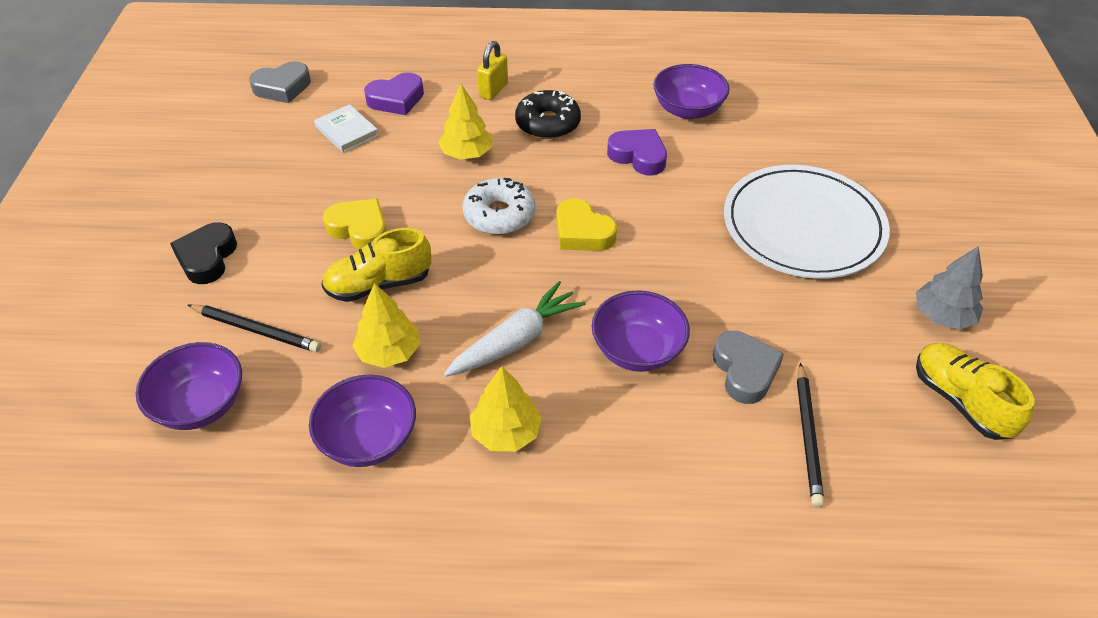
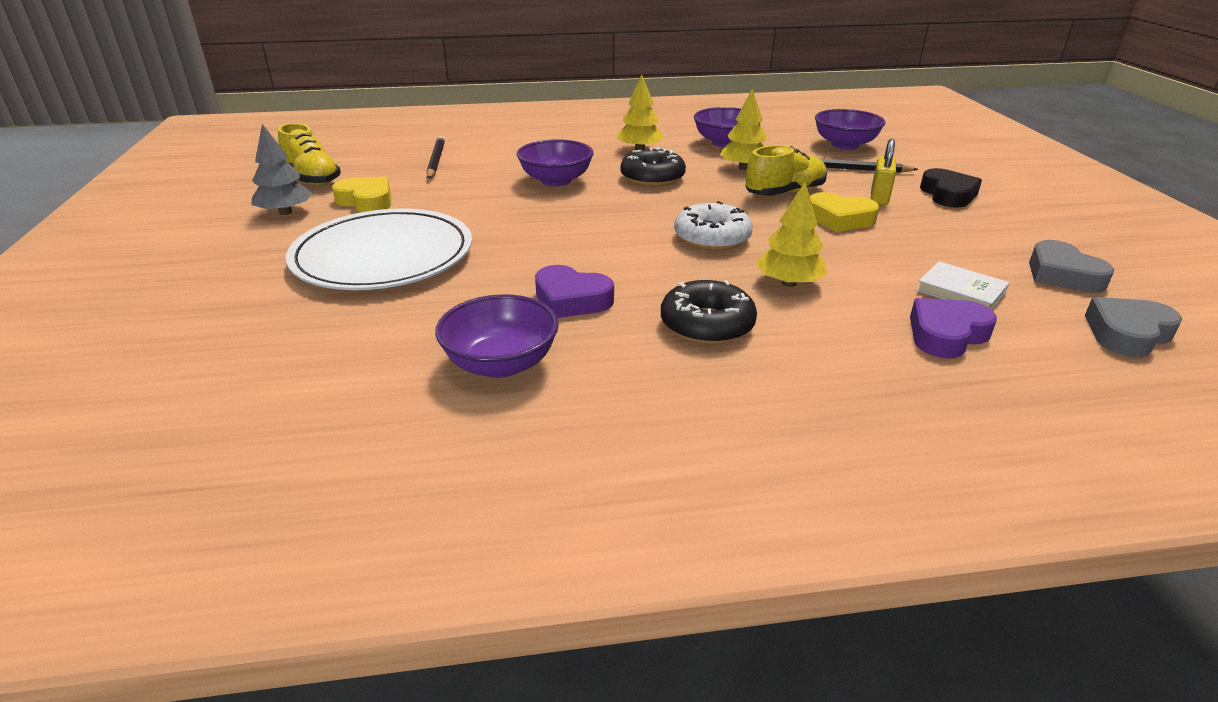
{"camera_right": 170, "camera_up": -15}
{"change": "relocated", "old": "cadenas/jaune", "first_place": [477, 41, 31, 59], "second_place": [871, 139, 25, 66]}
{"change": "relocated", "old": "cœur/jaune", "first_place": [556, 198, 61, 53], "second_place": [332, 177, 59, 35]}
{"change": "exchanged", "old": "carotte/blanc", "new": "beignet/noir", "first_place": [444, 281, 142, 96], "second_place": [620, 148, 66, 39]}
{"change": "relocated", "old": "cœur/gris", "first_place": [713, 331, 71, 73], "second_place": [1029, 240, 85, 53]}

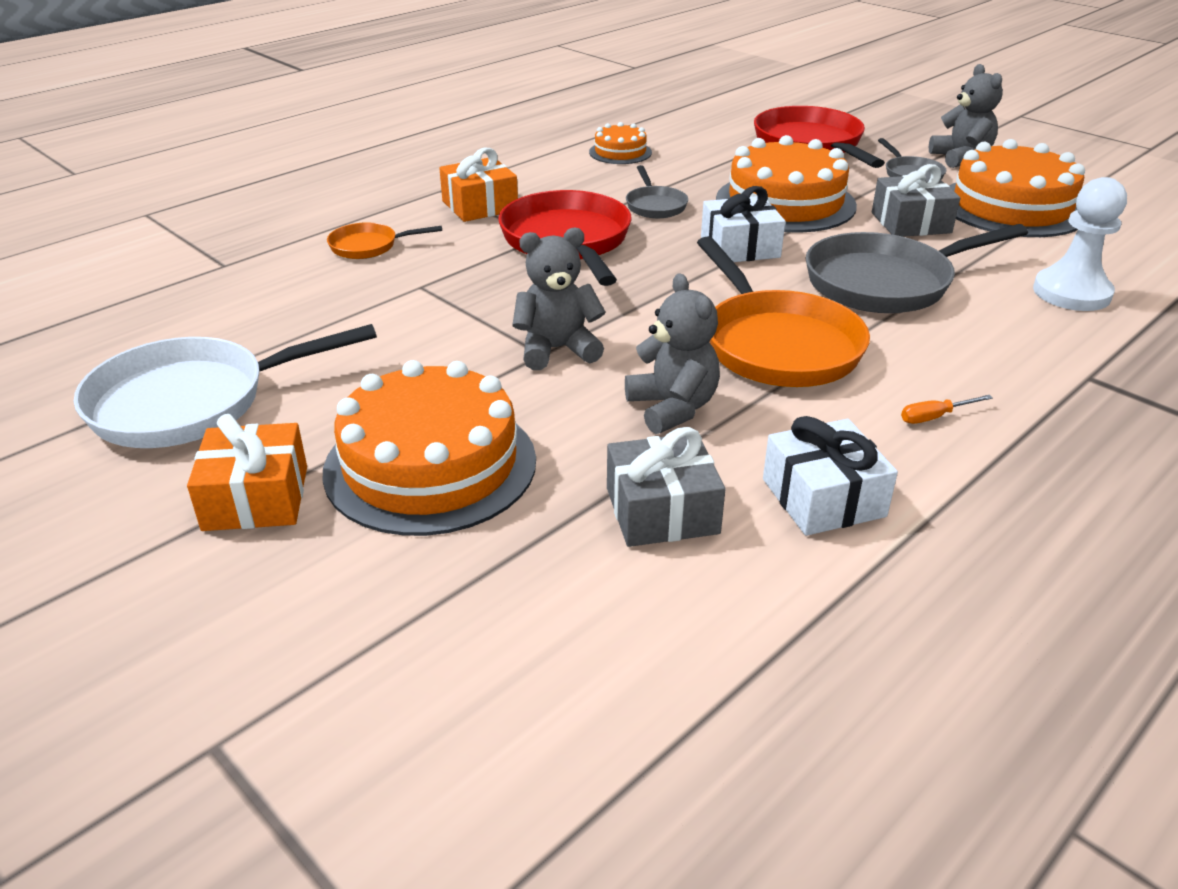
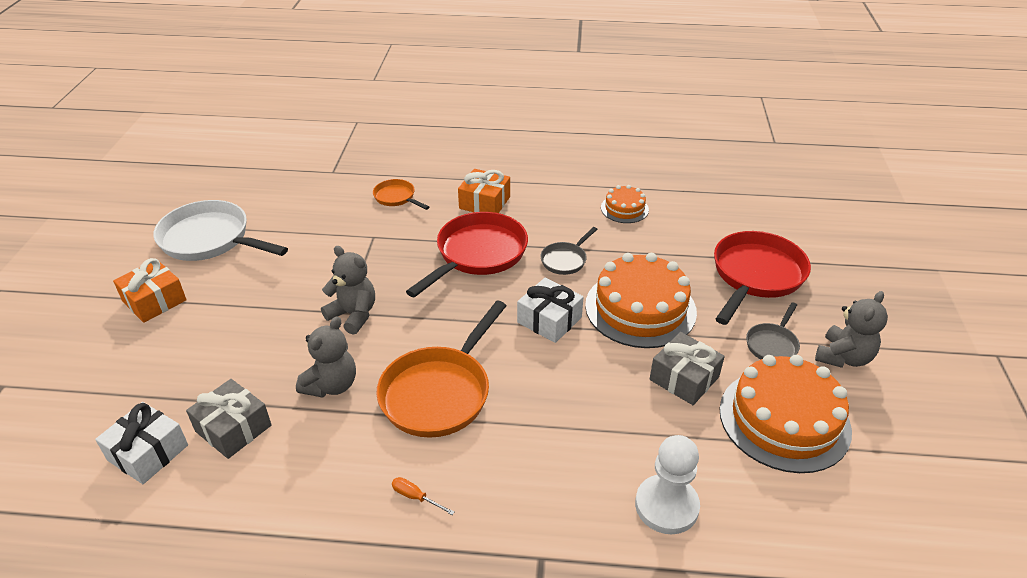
{"camera_right": 50, "camera_up": 5}
{"change": "missing", "old": "poêle/gris", "first_place": [805, 224, 223, 89]}
{"change": "missing", "old": "gâteau/orange", "first_place": [322, 360, 214, 176]}
{"change": "relocated", "old": "cadeau/blanc", "first_place": [763, 416, 135, 120], "second_place": [95, 402, 93, 82]}

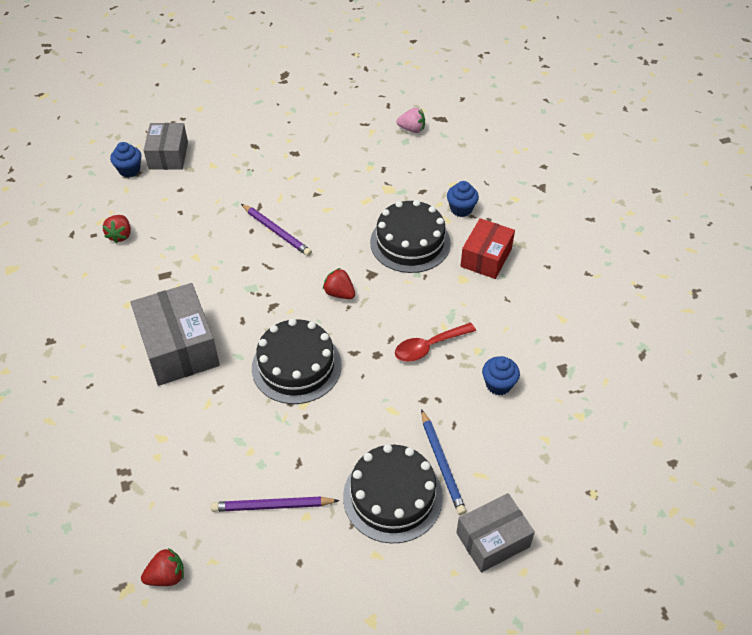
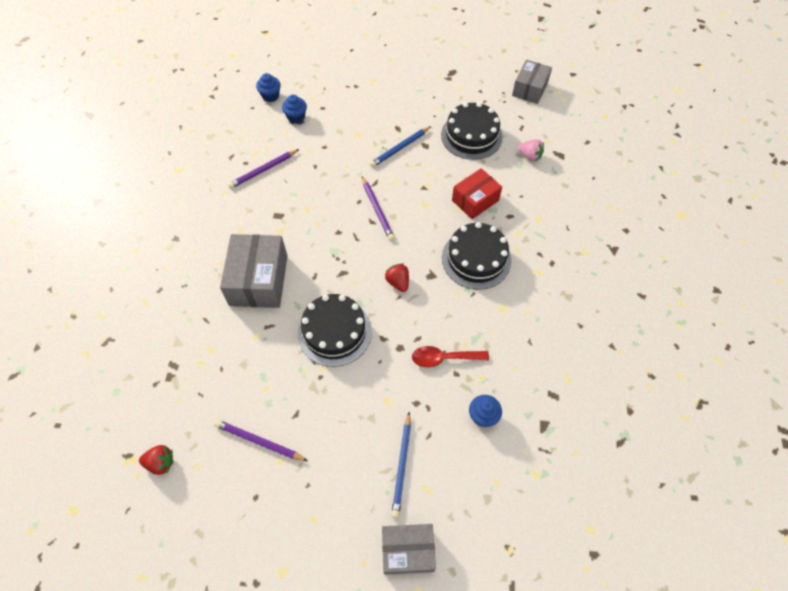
{"camera_right": 25, "camera_up": 10}
{"change": "relocated", "old": "boîte/gris", "first_place": [144, 123, 44, 47], "second_place": [512, 60, 40, 44]}
{"change": "relocated", "old": "muffin/bleu", "first_place": [447, 181, 32, 36], "second_place": [256, 73, 25, 29]}
{"change": "exchanged", "old": "fraise/rouge", "new": "crayon/violet", "first_place": [102, 215, 29, 28], "second_place": [228, 149, 71, 40]}
{"change": "relocated", "old": "boîte/rouge", "first_place": [460, 218, 55, 61], "second_place": [452, 168, 50, 51]}
{"change": "relocated", "old": "gâteau/noir", "first_place": [343, 444, 100, 99], "second_place": [441, 102, 62, 58]}
{"change": "appeared", "new": "crayon/bleu", "second_place": [370, 126, 61, 41]}

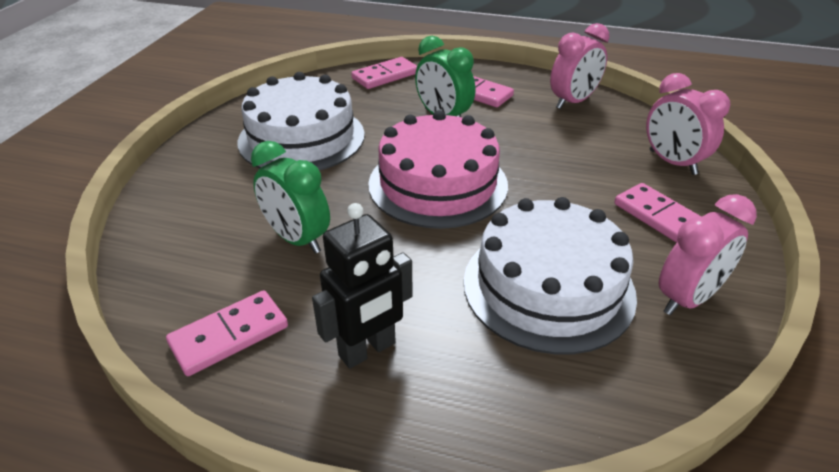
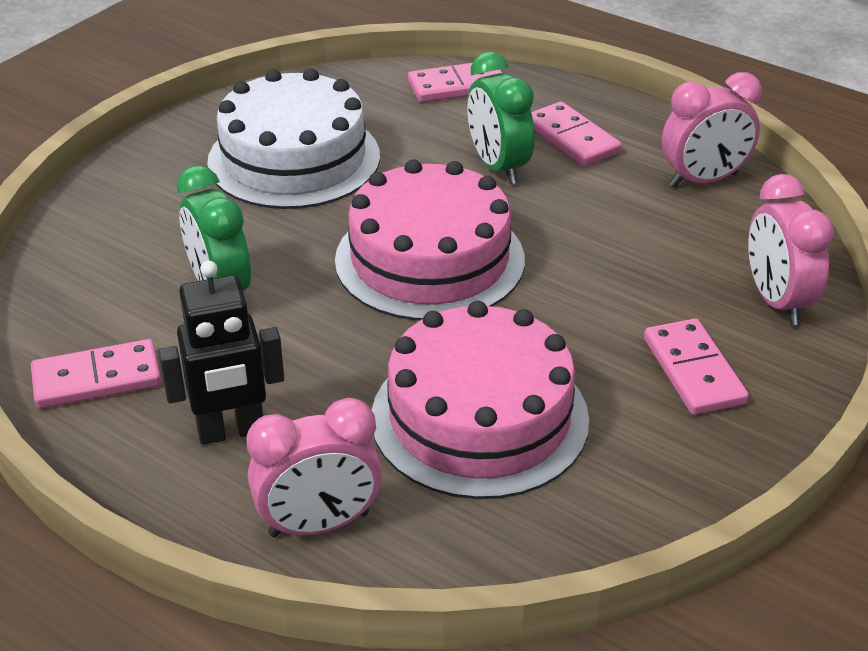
{"camera_right": 20, "camera_up": 0}
{"change": "relocated", "old": "réveil/rose", "first_place": [659, 194, 98, 121], "second_place": [246, 398, 136, 139]}
{"change": "colour", "old": "gâteau/blanc", "new": "gâteau/rose", "first_place": [463, 197, 174, 157], "second_place": [372, 301, 217, 198]}

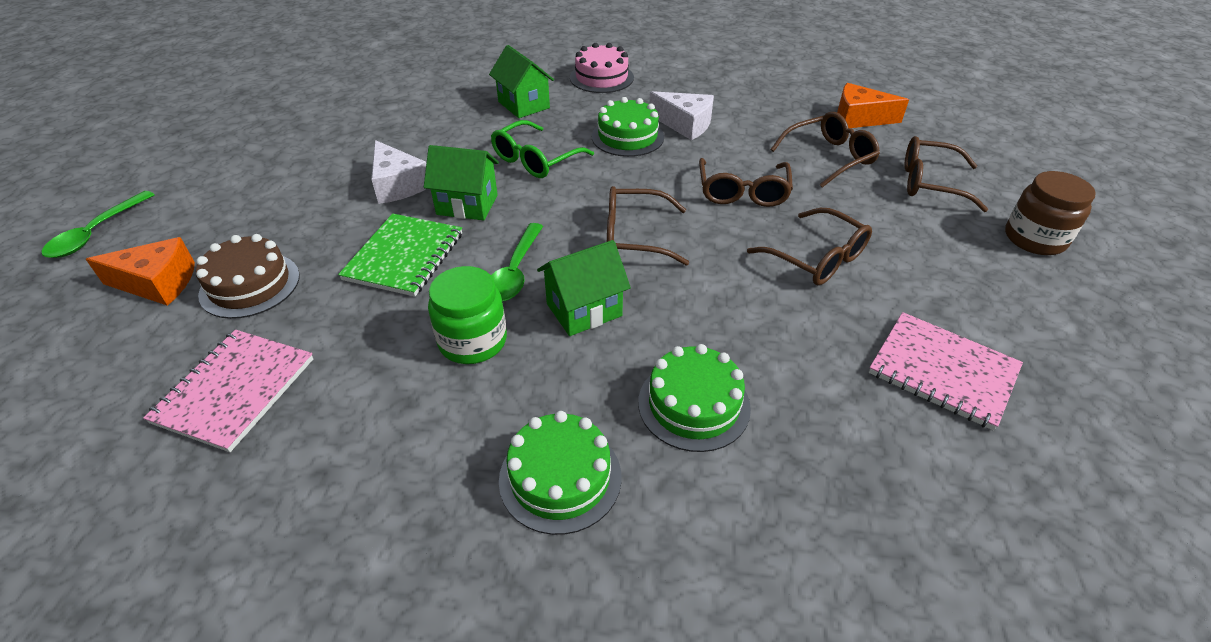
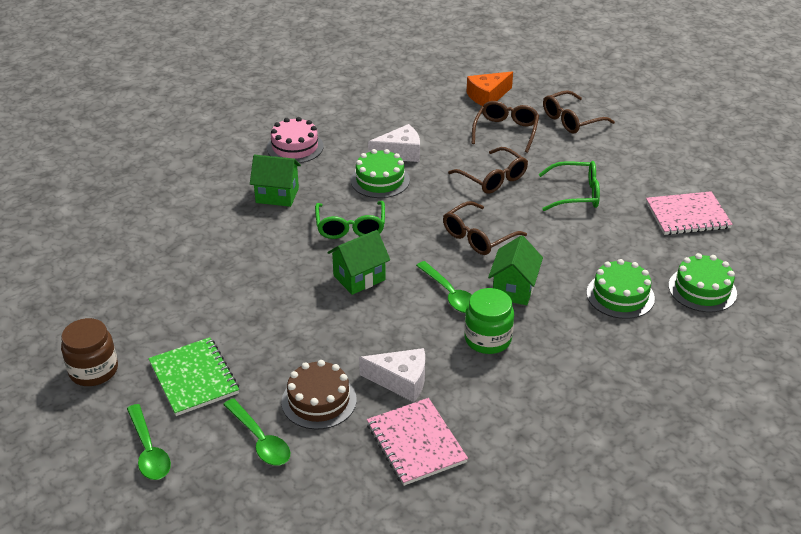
{"camera_right": -45, "camera_up": -5}
{"change": "relocated", "old": "fromage/blanc", "first_place": [371, 140, 55, 64], "second_place": [359, 348, 66, 54]}
{"change": "relocated", "old": "bocal/marron", "first_place": [1005, 171, 91, 84], "second_place": [61, 318, 57, 68]}
{"change": "colour", "old": "lunettes/marron", "new": "lunettes/vert", "first_place": [747, 208, 125, 77], "second_place": [539, 161, 61, 50]}
{"change": "relocated", "old": "carnet/vert", "first_place": [338, 213, 124, 84], "second_place": [148, 337, 91, 79]}
{"change": "exchanged", "old": "fromage/orange", "new": "cuillère/vert", "first_place": [86, 237, 109, 69], "second_place": [223, 398, 67, 68]}
{"change": "relocated", "old": "gâteau/vert", "first_place": [499, 411, 123, 124], "second_place": [669, 253, 68, 59]}

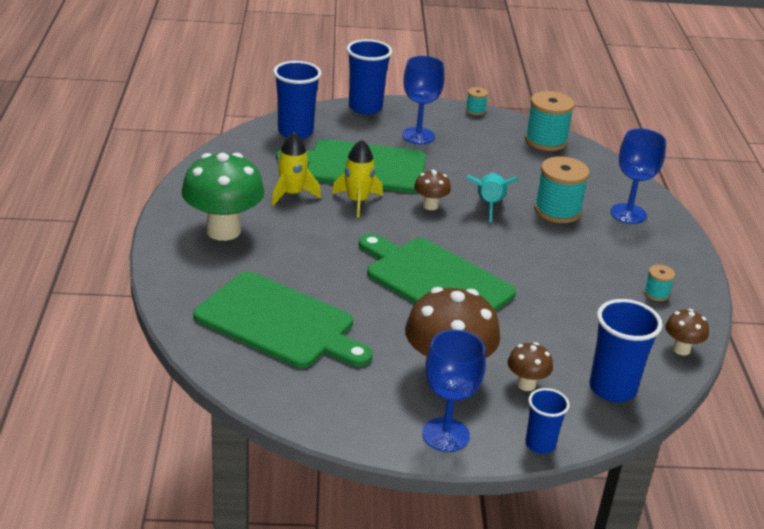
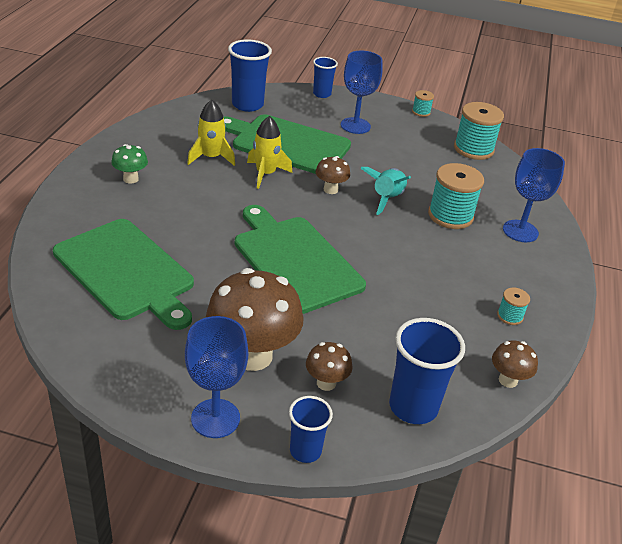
{"camera_right": 15, "camera_up": 5}
{"change": "size", "old": "gobelet/bleu", "first_place": [347, 39, 45, 76], "second_place": [313, 57, 25, 41], "factor": 0.6}
{"change": "size", "old": "champignon/vert", "first_place": [182, 153, 83, 88], "second_place": [111, 144, 37, 39], "factor": 0.48}

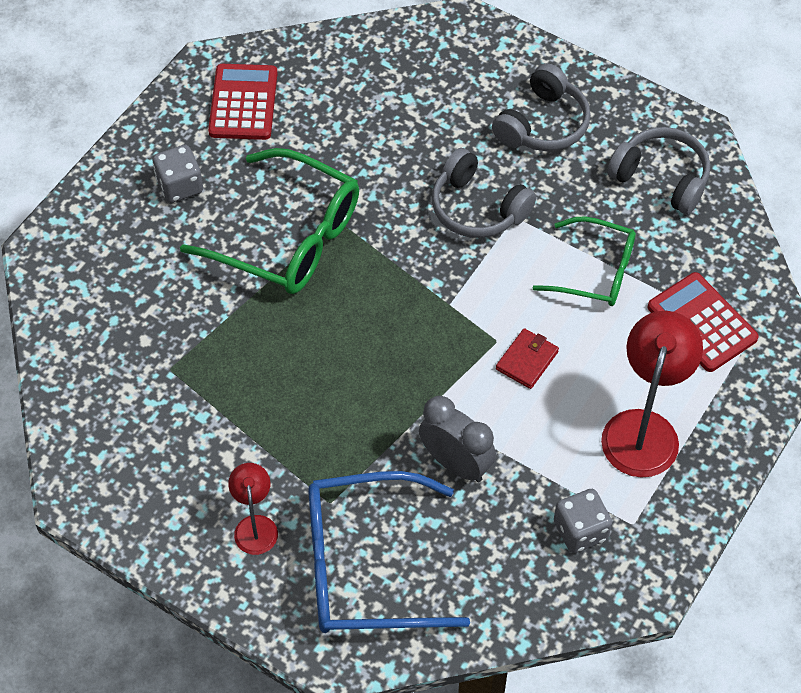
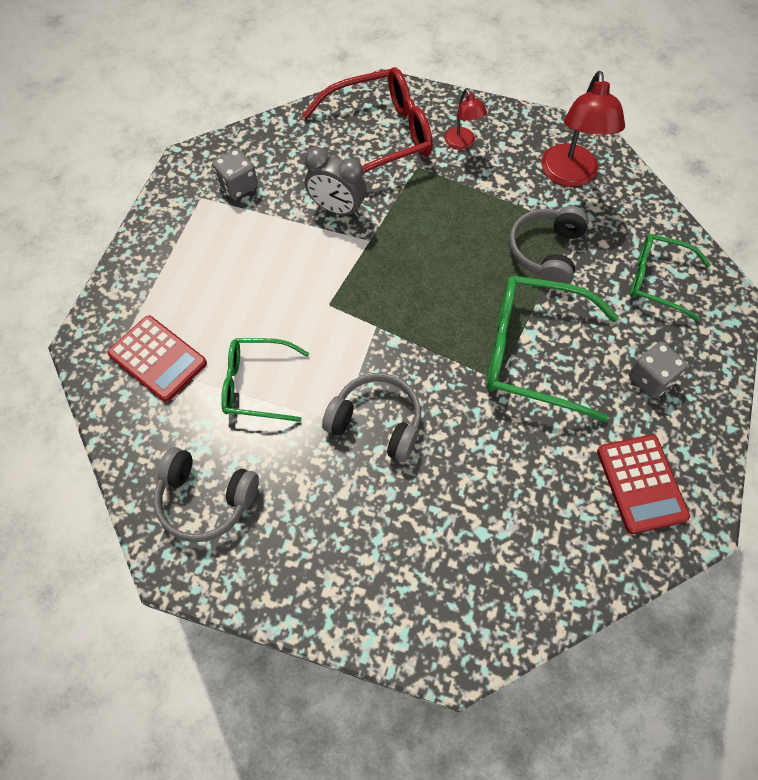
{"camera_right": 165, "camera_up": 5}
{"change": "relocated", "old": "casque audio/gris", "first_place": [492, 63, 99, 88], "second_place": [509, 206, 80, 78]}
{"change": "relocated", "old": "lampe/rouge", "first_place": [601, 311, 102, 166], "second_place": [541, 71, 84, 116]}
{"change": "missing", "old": "portefeuille/rouge", "first_place": [496, 328, 63, 61]}
{"change": "colour", "old": "lunettes/bleu", "new": "lunettes/rouge", "first_place": [308, 471, 162, 162], "second_place": [302, 67, 131, 106]}
{"change": "appeared", "new": "lunettes/vert", "second_place": [630, 234, 81, 88]}

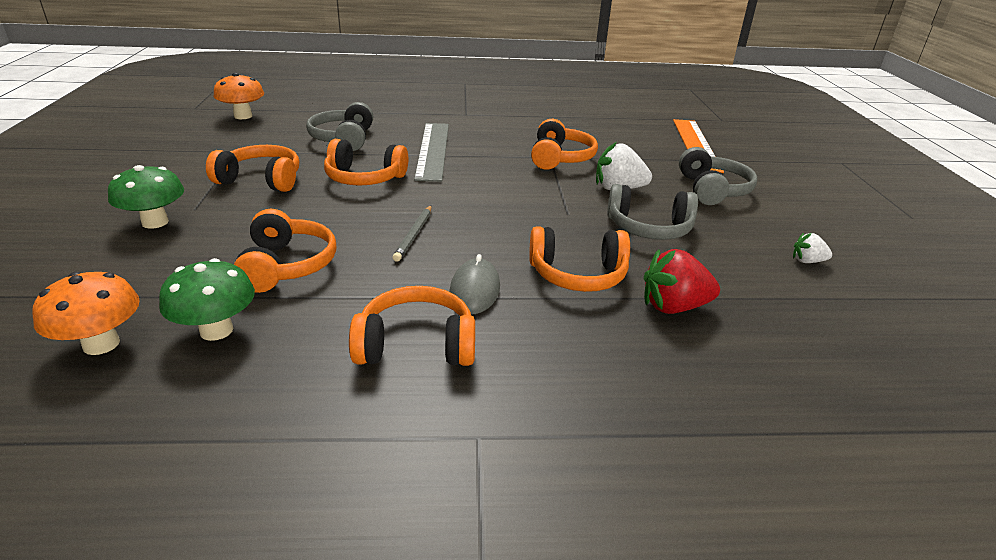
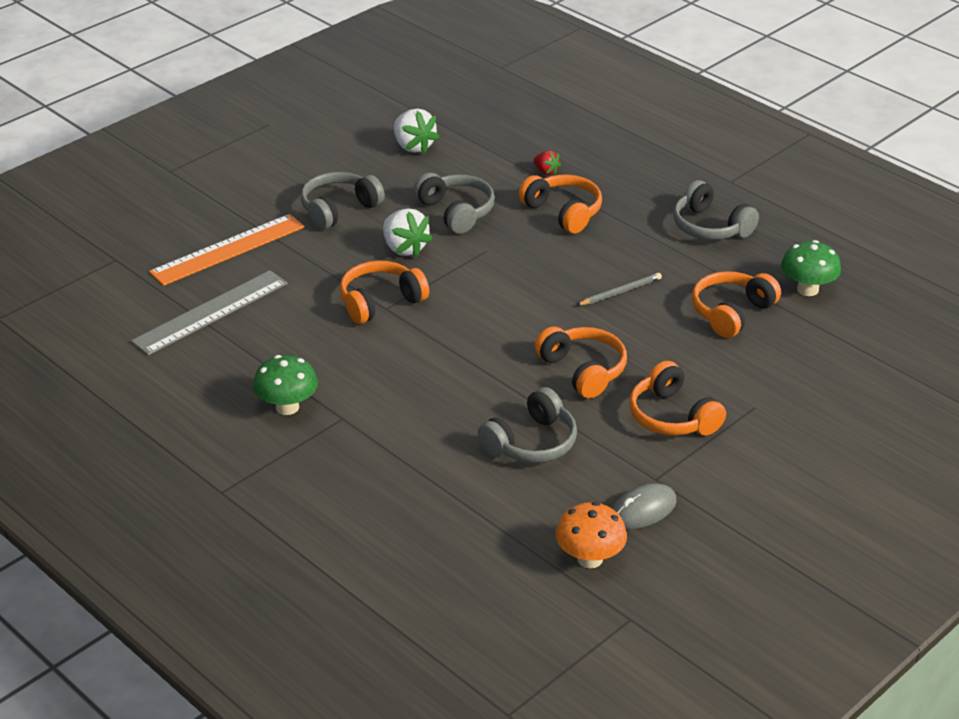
{"camera_right": -130, "camera_up": 5}
{"change": "relocated", "old": "règle/gris", "first_place": [414, 123, 35, 59], "second_place": [131, 270, 157, 86]}
{"change": "relocated", "old": "champignon/vert", "first_place": [108, 165, 76, 64], "second_place": [253, 355, 65, 60]}
{"change": "size", "old": "fraise/blanc", "first_place": [793, 233, 39, 30], "second_place": [394, 109, 45, 45], "factor": 1.82}
{"change": "size", "old": "fraise/rouge", "first_place": [644, 249, 76, 65], "second_place": [533, 150, 28, 25], "factor": 0.55}
{"change": "relocated", "old": "souris/gris", "first_place": [449, 254, 51, 60], "second_place": [612, 483, 65, 46]}
{"change": "missing", "old": "champignon/orange", "first_place": [32, 272, 108, 83]}
{"change": "colour", "old": "casque audio/orange", "new": "casque audio/gris", "first_place": [349, 286, 126, 80], "second_place": [673, 180, 86, 60]}

